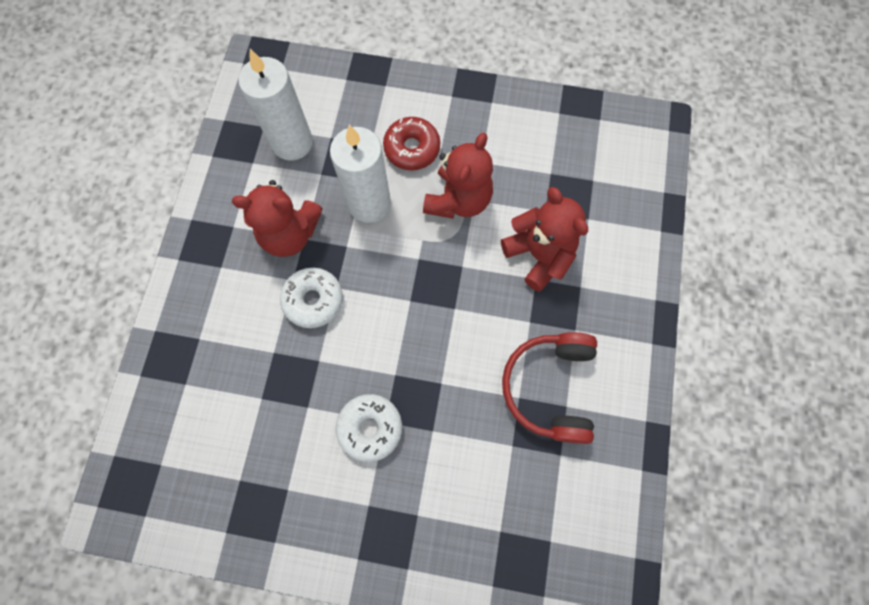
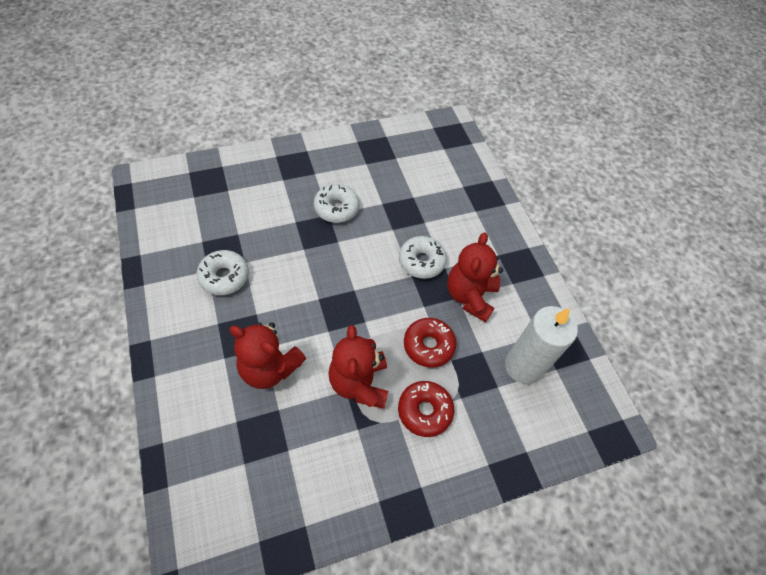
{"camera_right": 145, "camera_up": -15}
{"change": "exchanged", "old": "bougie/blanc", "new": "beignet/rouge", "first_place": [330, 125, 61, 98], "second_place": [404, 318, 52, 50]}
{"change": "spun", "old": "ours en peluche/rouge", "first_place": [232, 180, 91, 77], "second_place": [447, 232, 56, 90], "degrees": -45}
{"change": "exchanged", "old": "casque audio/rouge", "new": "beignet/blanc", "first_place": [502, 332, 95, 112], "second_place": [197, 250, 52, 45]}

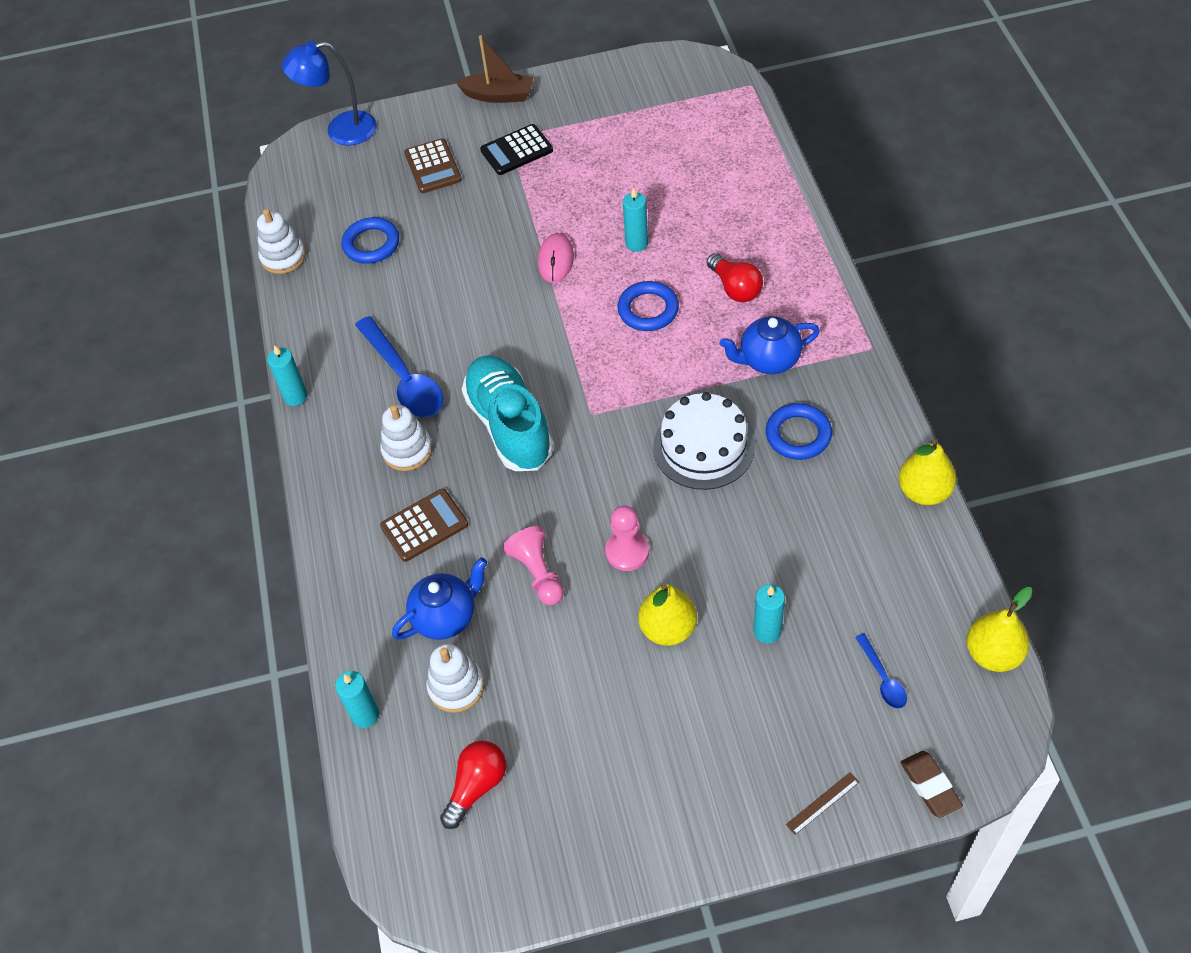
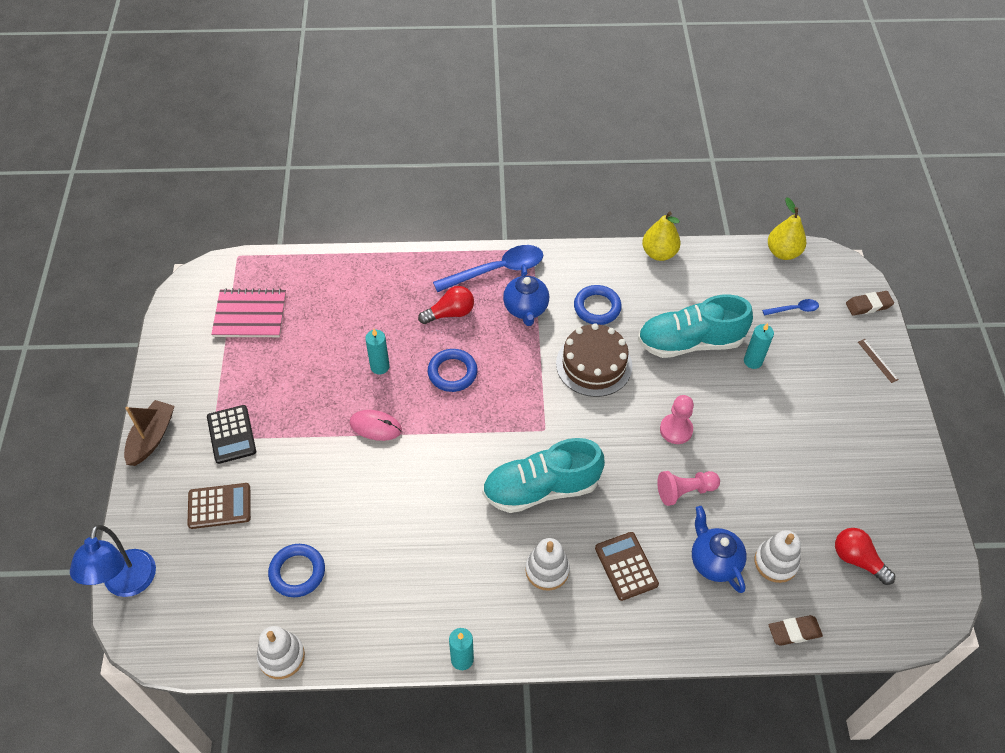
{"camera_right": -85, "camera_up": 0}
{"change": "relocated", "old": "cuillère/bleu", "first_place": [355, 316, 88, 101], "second_place": [433, 245, 110, 47]}
{"change": "colour", "old": "gâteau/blanc", "new": "gâteau/marron", "first_place": [653, 392, 102, 98], "second_place": [556, 323, 76, 74]}
{"change": "missing", "old": "poire/jaune", "first_place": [638, 584, 59, 62]}
{"change": "exchanged", "old": "bougie/turquoise", "new": "gomme/marron", "first_place": [335, 671, 44, 57], "second_place": [769, 615, 54, 31]}
{"change": "appeared", "new": "carnet/rose", "second_place": [211, 288, 75, 49]}
{"change": "appeared", "new": "chaussure/turquoise", "second_place": [638, 294, 115, 64]}

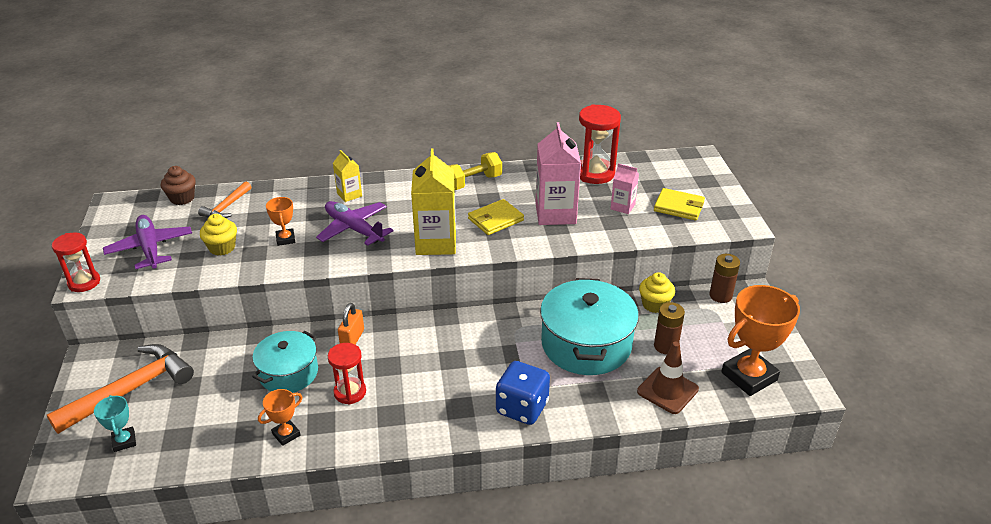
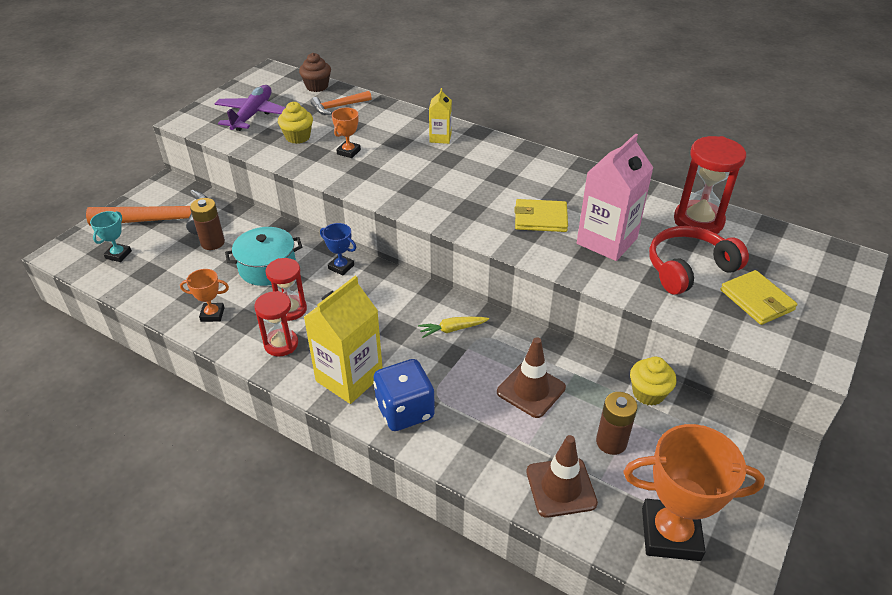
{"camera_right": 40, "camera_up": 5}
{"change": "relocated", "old": "brique de lait/jaune", "first_place": [411, 148, 45, 107], "second_place": [304, 276, 79, 128]}
{"change": "missing", "old": "haltère/jaune", "first_place": [449, 152, 53, 38]}
{"change": "exchanged", "old": "brique de lait/rose", "new": "casque audio/rouge", "first_place": [610, 163, 29, 51], "second_place": [649, 226, 100, 69]}
{"change": "missing", "old": "avion/violet", "first_place": [316, 201, 77, 45]}
{"change": "relocated", "old": "sablier/rouge", "first_place": [52, 232, 48, 60], "second_place": [254, 291, 44, 66]}
{"change": "relocated", "old": "pile/marron", "first_place": [709, 254, 31, 49], "second_place": [190, 198, 35, 52]}
{"change": "exchanged", "old": "marmite/turquoise", "new": "cône de chantier/marron", "first_place": [540, 278, 99, 97], "second_place": [497, 337, 69, 81]}
{"change": "exchanged", "old": "cadenas/orange", "new": "trophée/bleu", "first_place": [338, 303, 26, 42], "second_place": [320, 223, 36, 52]}
{"change": "appeared", "new": "carotte/jaune", "second_place": [418, 317, 71, 21]}

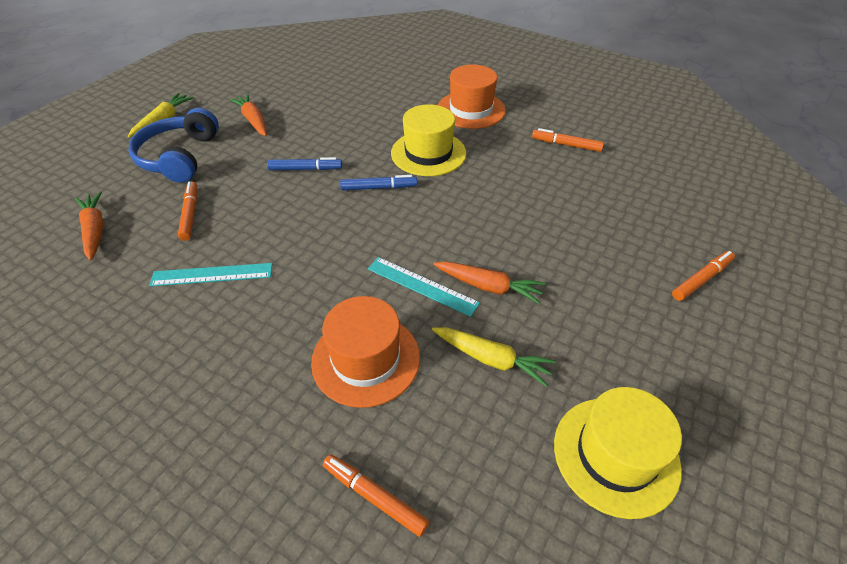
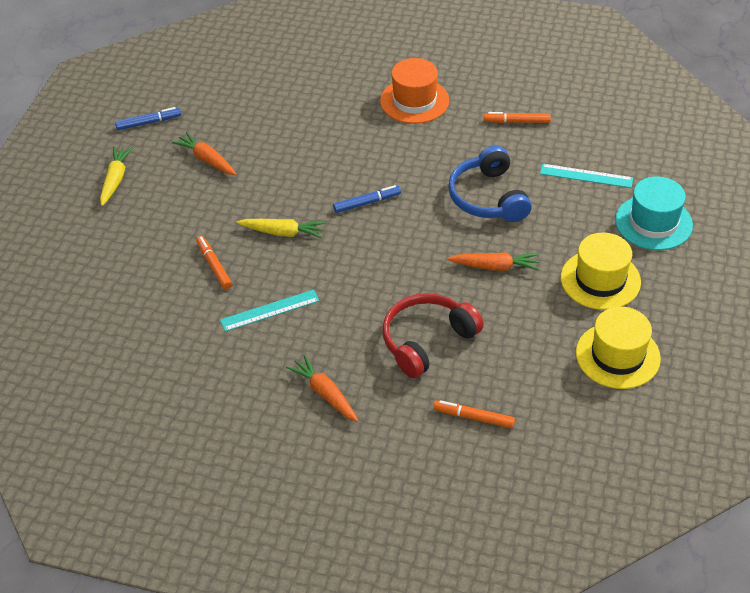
{"camera_right": -15, "camera_up": 0}
{"change": "relocated", "old": "chapeau/jaune", "first_place": [391, 104, 75, 72], "second_place": [561, 232, 80, 78]}
{"change": "relocated", "old": "casque audio/bleu", "first_place": [129, 108, 90, 75], "second_place": [448, 146, 84, 76]}
{"change": "relocated", "old": "feutre/bleu", "first_place": [267, 157, 75, 13], "second_place": [115, 107, 66, 23]}
{"change": "relocated", "old": "carotte/orange", "first_place": [75, 191, 28, 70], "second_place": [286, 355, 72, 67]}
{"change": "exchanged", "old": "feutre/orange", "new": "chapeau/turquoise", "first_place": [672, 251, 63, 50], "second_place": [615, 177, 78, 73]}
{"change": "relocated", "old": "règle/turquoise", "first_place": [368, 257, 112, 60], "second_place": [540, 164, 93, 24]}
{"change": "exchanged", "old": "chapeau/orange", "new": "casque audio/rouge", "first_place": [311, 296, 109, 112], "second_place": [382, 293, 102, 85]}
{"change": "relocated", "old": "carotte/jaune", "first_place": [432, 327, 124, 60], "second_place": [236, 219, 89, 19]}

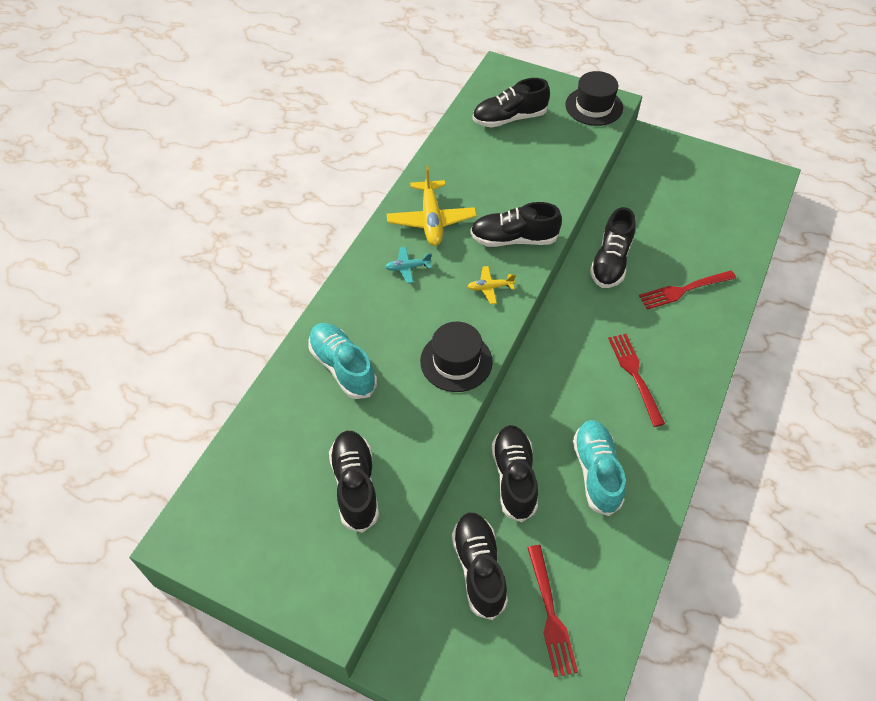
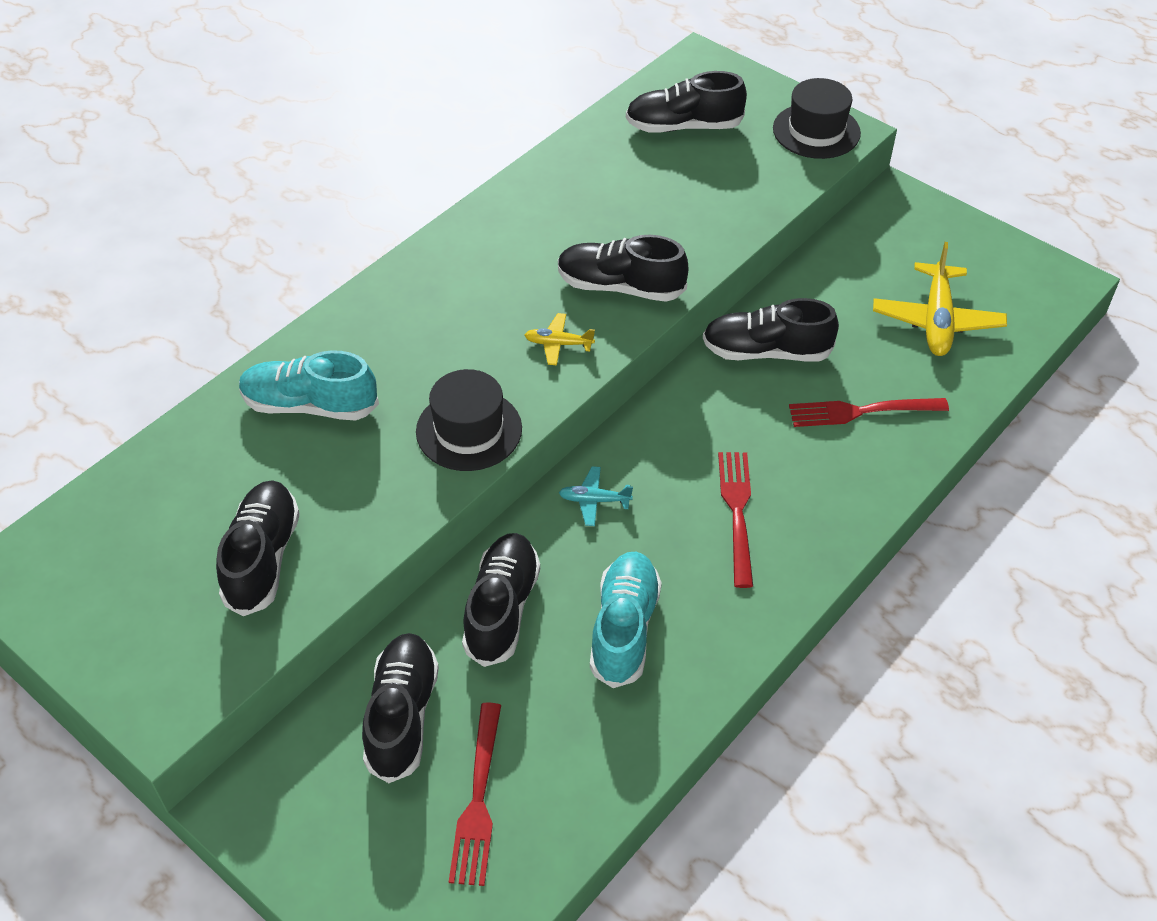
{"camera_right": 15, "camera_up": -5}
{"change": "relocated", "old": "avion/jaune", "first_place": [387, 166, 90, 80], "second_place": [873, 242, 134, 114]}
{"change": "spun", "old": "chaussure/noir", "first_place": [590, 207, 46, 81], "second_place": [703, 298, 136, 63], "degrees": 60}
{"change": "relocated", "old": "avion/turquoise", "first_place": [385, 247, 47, 37], "second_place": [559, 466, 74, 60]}
{"change": "spun", "old": "chaussure/turquoise", "first_place": [308, 323, 69, 76], "second_place": [239, 350, 140, 70], "degrees": -60}

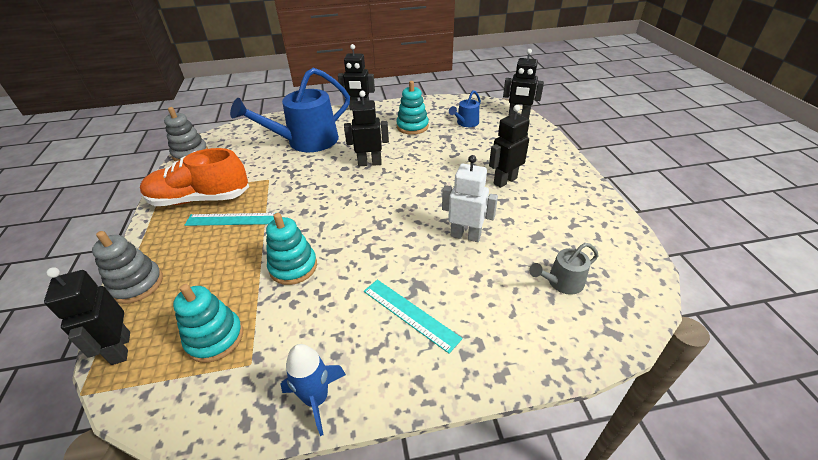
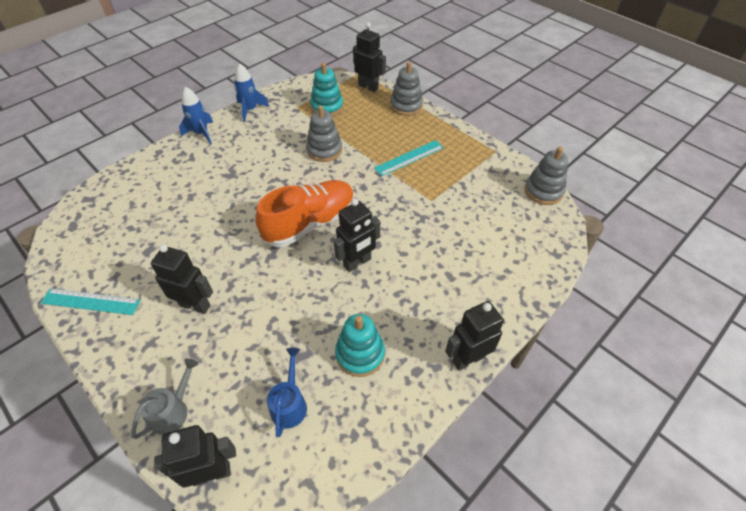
{"camera_right": 145, "camera_up": 10}
{"change": "missing", "old": "arrosoir/bleu", "first_place": [230, 68, 120, 84]}
{"change": "spun", "old": "robot/noir", "first_place": [489, 105, 41, 83], "second_place": [151, 244, 62, 70], "degrees": -90}
{"change": "relocated", "old": "chaussure/orange", "first_place": [140, 148, 109, 58], "second_place": [255, 180, 100, 67]}
{"change": "missing", "old": "robot/blanc", "first_place": [442, 155, 56, 87]}
{"change": "colour", "old": "jouet à empiler/turquoise", "new": "jouet à empiler/gris", "first_place": [266, 213, 51, 72], "second_place": [306, 105, 36, 57]}
{"change": "relocated", "old": "arrosoir/gris", "first_place": [529, 243, 70, 52], "second_place": [131, 358, 67, 81]}
{"change": "relocated", "old": "règle/turquoise", "first_place": [364, 280, 99, 74], "second_place": [41, 288, 99, 27]}
{"change": "appeared", "new": "fusée/bleu", "second_place": [179, 87, 34, 57]}

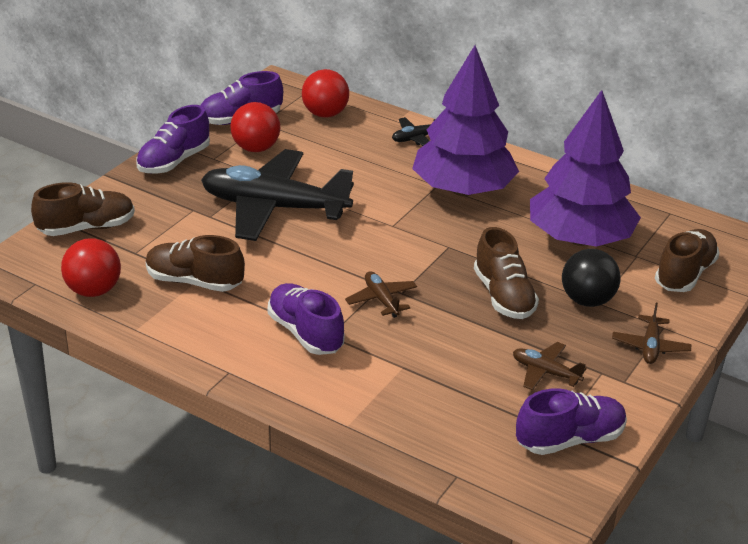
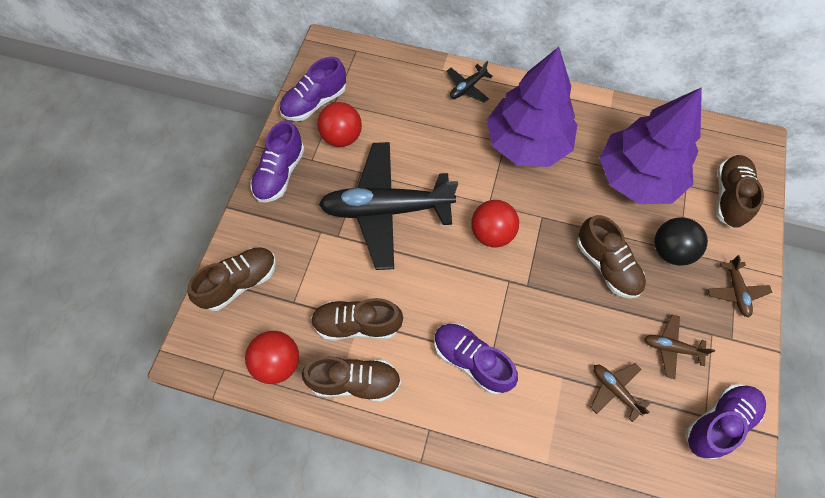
{"camera_right": -15, "camera_up": 30}
{"change": "relocated", "old": "balle/rouge", "first_place": [302, 69, 47, 49], "second_place": [471, 200, 48, 48]}
{"change": "relocated", "old": "avion/marron", "first_place": [345, 271, 72, 47], "second_place": [590, 363, 61, 59]}
{"change": "appeared", "new": "chaussure/marron", "second_place": [302, 356, 99, 46]}

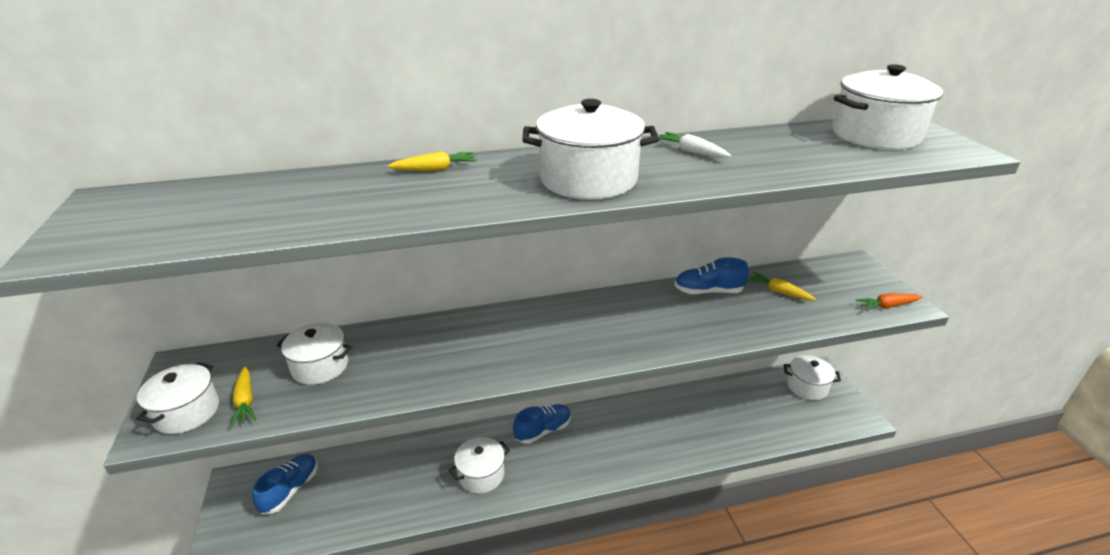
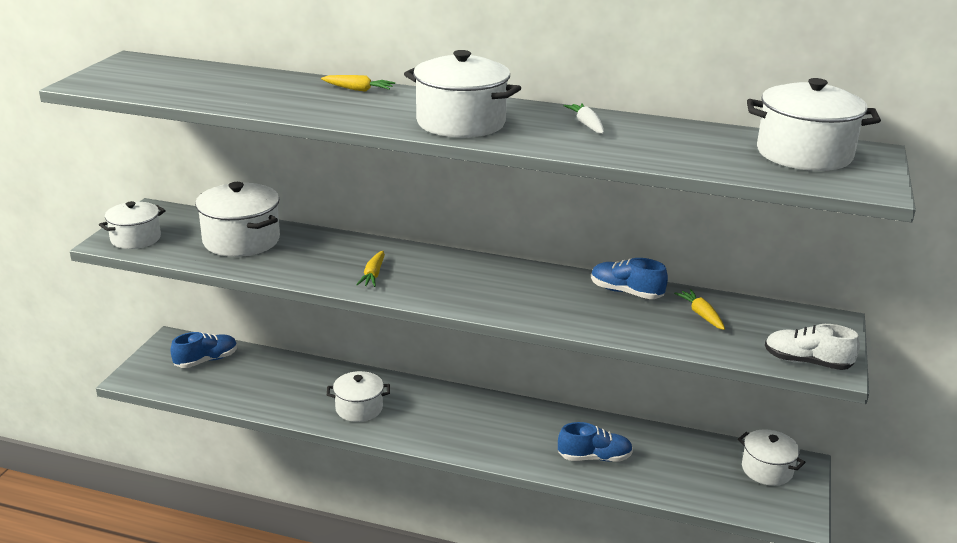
{"camera_right": 30, "camera_up": -5}
{"change": "exchanged", "old": "carotte/orange", "new": "chaussure/blanc", "first_place": [856, 293, 66, 18], "second_place": [765, 324, 95, 46]}
{"change": "size", "old": "marmite/blanc", "first_place": [277, 323, 75, 62], "second_place": [195, 182, 85, 75], "factor": 1.56}
{"change": "relocated", "old": "carotte/jaune", "first_place": [231, 366, 25, 61], "second_place": [356, 251, 29, 36]}
{"change": "relocated", "old": "chaussure/bleu", "first_place": [513, 404, 58, 40], "second_place": [558, 422, 75, 39]}

